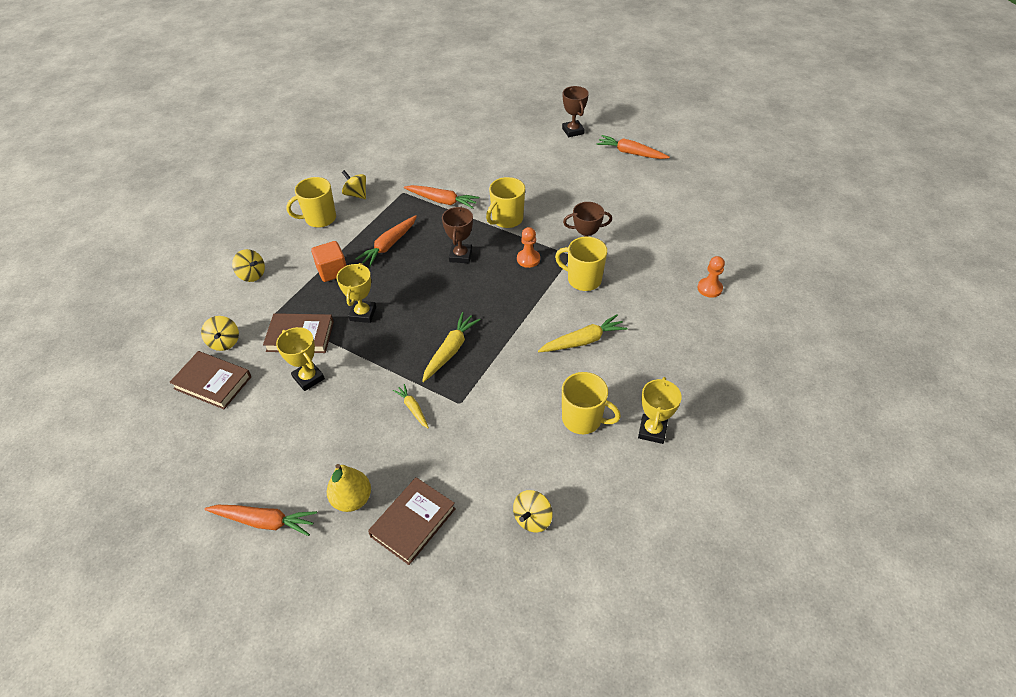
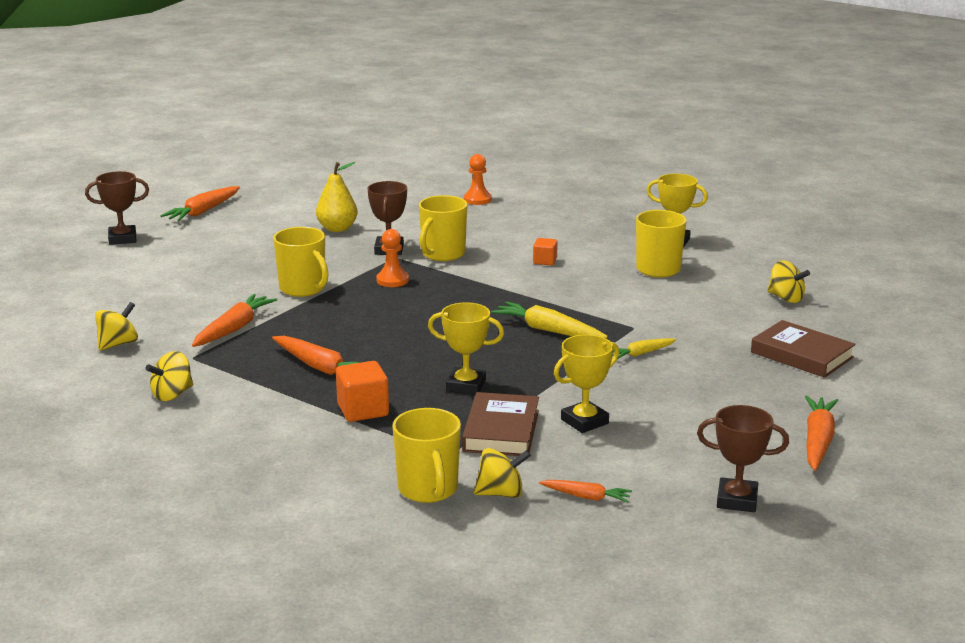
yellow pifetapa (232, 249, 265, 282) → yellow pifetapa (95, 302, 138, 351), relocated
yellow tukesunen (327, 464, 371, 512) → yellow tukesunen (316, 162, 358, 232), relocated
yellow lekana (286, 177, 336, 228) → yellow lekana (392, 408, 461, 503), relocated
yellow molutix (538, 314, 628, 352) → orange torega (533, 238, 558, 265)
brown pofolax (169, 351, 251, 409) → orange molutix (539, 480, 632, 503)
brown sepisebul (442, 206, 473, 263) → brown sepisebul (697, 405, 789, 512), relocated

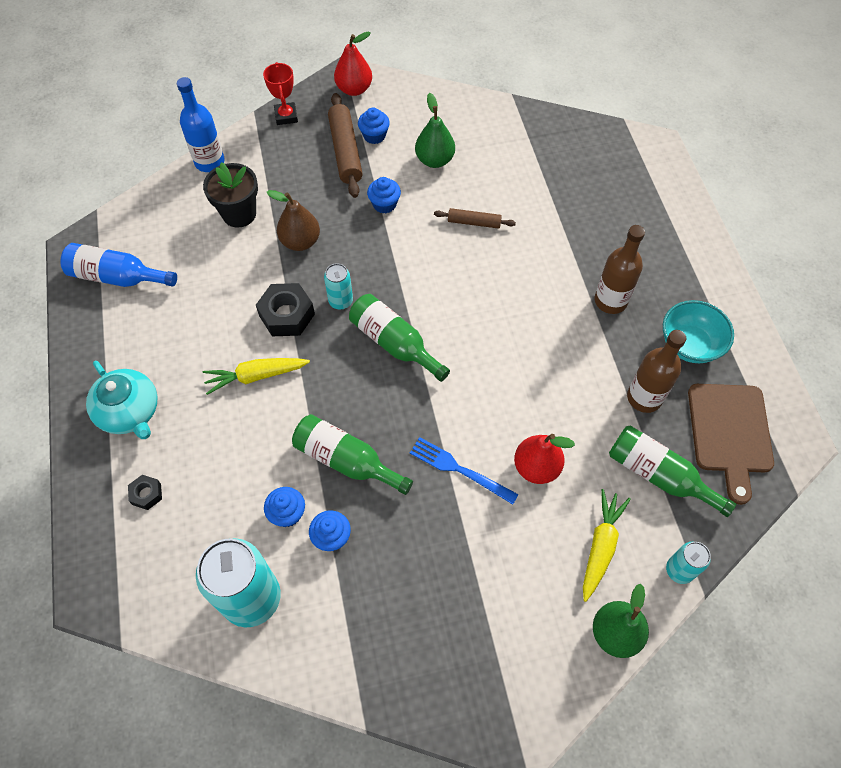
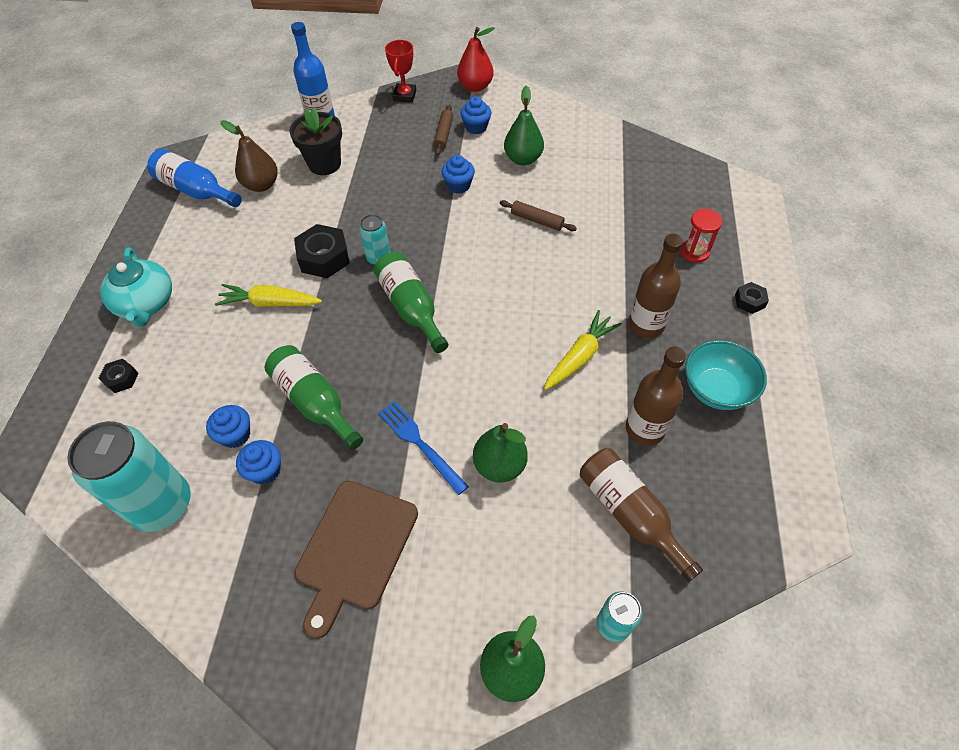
brown tukesunen (267, 190, 320, 251) → brown tukesunen (220, 120, 278, 192), relocated
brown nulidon (688, 384, 774, 505) → brown nulidon (295, 481, 418, 639), relocated
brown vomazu (328, 93, 363, 198) → brown vomazu (433, 105, 453, 156), x0.57
red tukesunen (514, 434, 575, 484) → green tukesunen (473, 423, 528, 483)
yellow molutix (583, 489, 631, 602) → yellow molutix (544, 310, 622, 390), relocated
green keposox (609, 425, 736, 517) → brown keposox (580, 448, 703, 582)
- → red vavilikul (681, 209, 722, 263)
- → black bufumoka (735, 282, 769, 314)

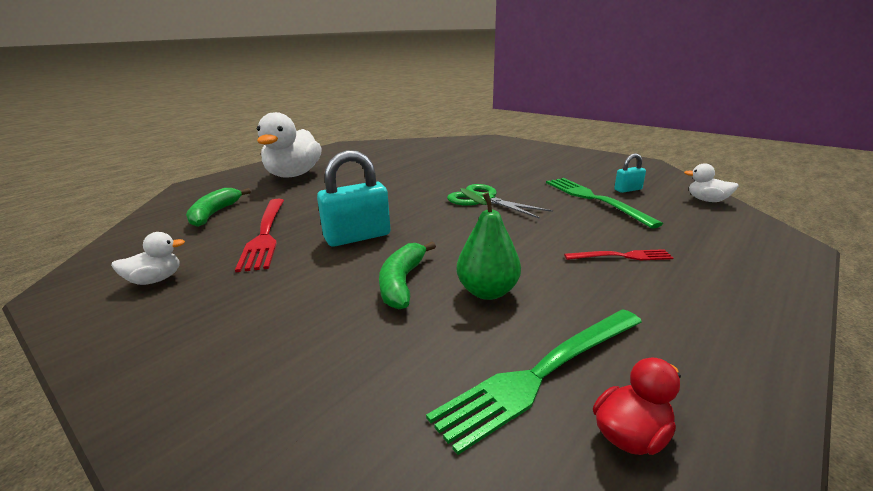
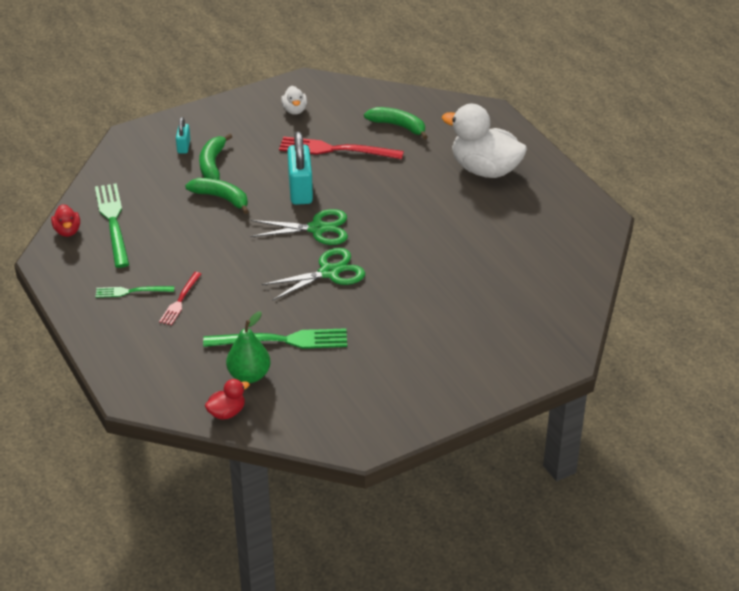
- → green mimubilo (96, 286, 174, 298)
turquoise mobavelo (614, 153, 646, 193) → turquoise mobavelo (176, 117, 190, 154), relocated
- → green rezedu (199, 134, 232, 180)
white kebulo (684, 163, 739, 202) → red kebulo (205, 379, 250, 420)
green tukesunen (456, 188, 521, 300) → green tukesunen (226, 311, 270, 383), relocated
- → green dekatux (250, 209, 348, 245)

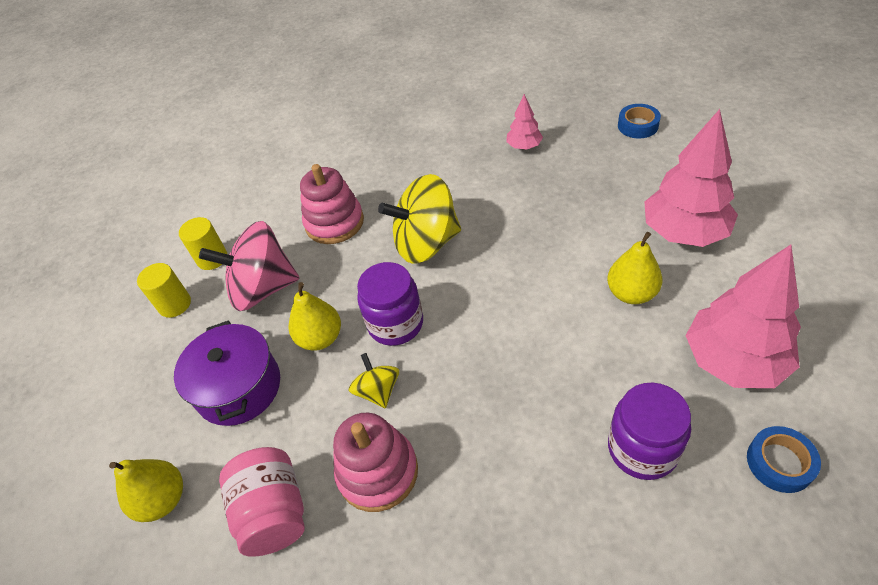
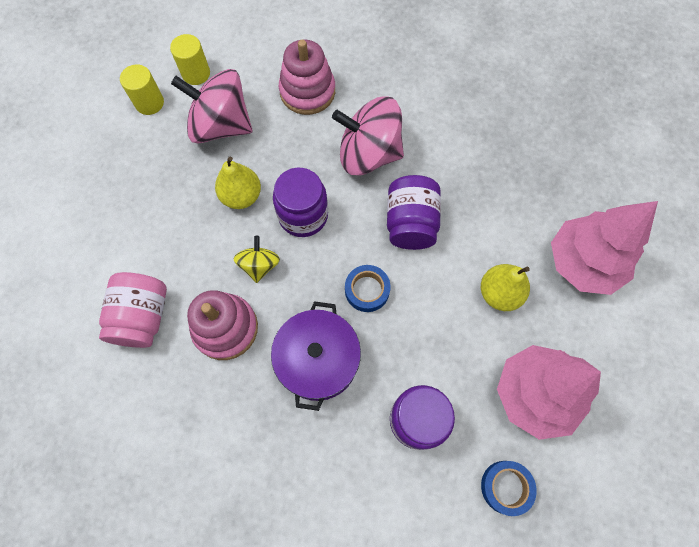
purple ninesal (174, 320, 280, 426) → purple ninesal (271, 301, 361, 411), relocated
yellow pifetapa (378, 174, 461, 264) → pink pifetapa (332, 96, 404, 175)
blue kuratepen (618, 104, 661, 138) → blue kuratepen (345, 265, 391, 312), relocated
- → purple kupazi (387, 175, 441, 250)
yellow tukesunen (109, 459, 183, 522) → -
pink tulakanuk (506, 94, 543, 150) → -

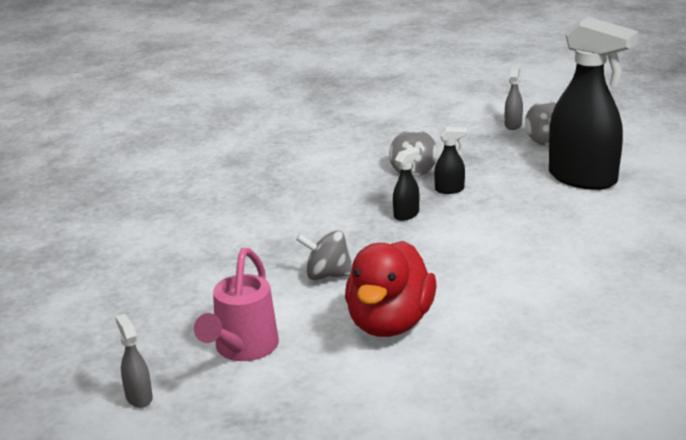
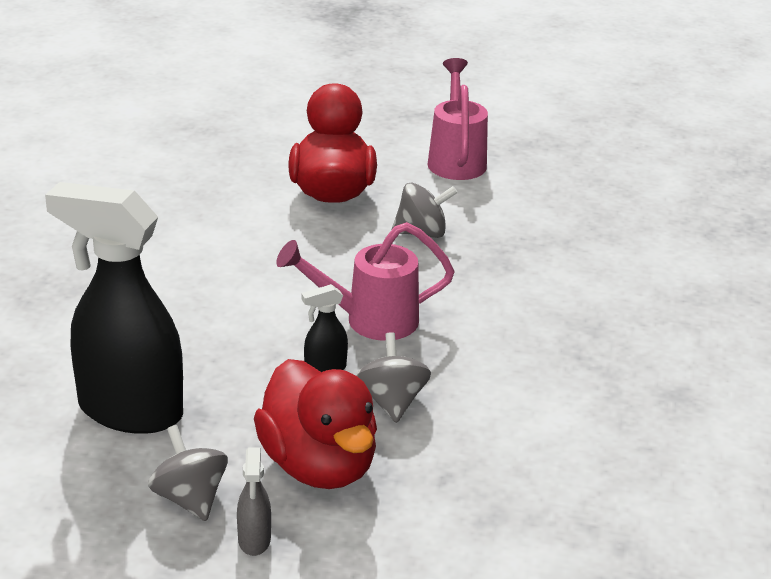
- → red kebulo (254, 359, 377, 489)
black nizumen (393, 147, 420, 221) → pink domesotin (276, 222, 455, 341)
grey nizumen (115, 314, 153, 408) → -

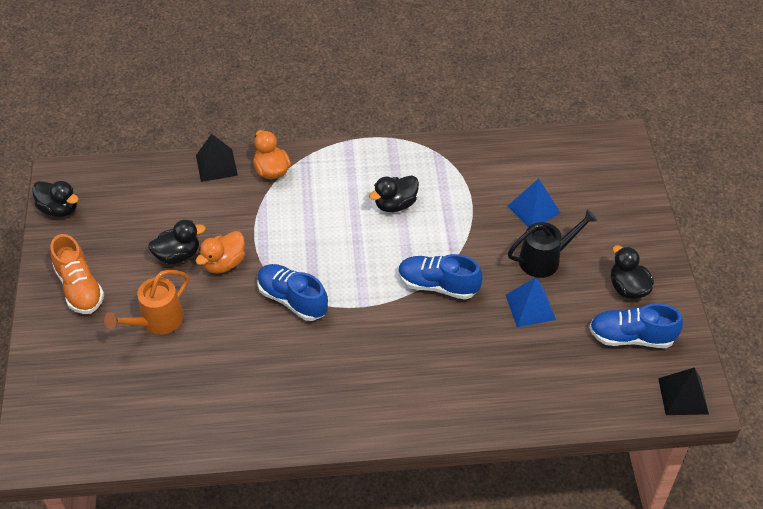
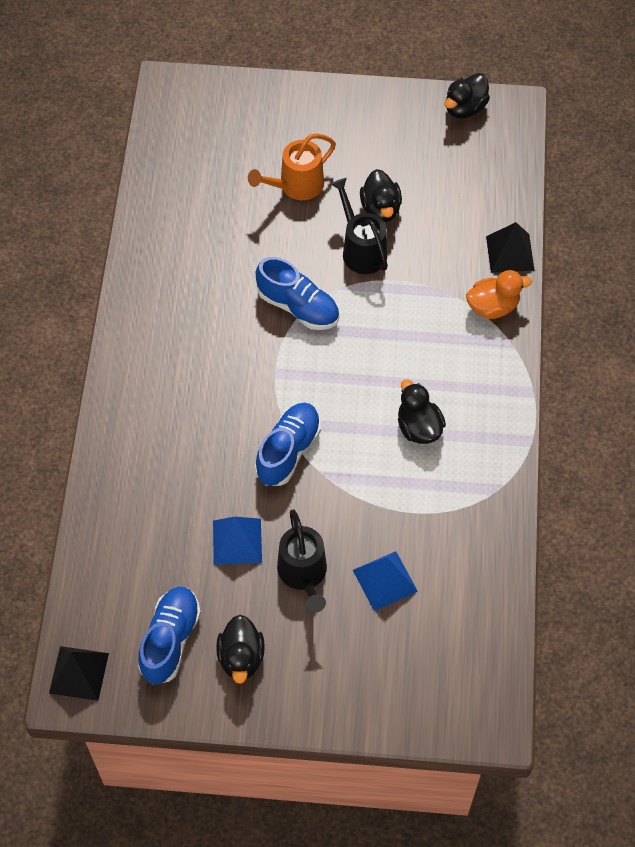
black kebulo (611, 245, 654, 299) → black kebulo (216, 615, 265, 684), 105 degrees clockwise
orange domesotin (104, 270, 189, 335) → orange domesotin (248, 134, 336, 200), 90 degrees counterclockwise
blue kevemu (257, 264, 328, 321) → blue kevemu (256, 257, 339, 330), 75 degrees clockwise
orange kebulo (195, 231, 245, 273) → black domesotin (331, 178, 388, 274)
orange kevemu (50, 234, 104, 314) → -

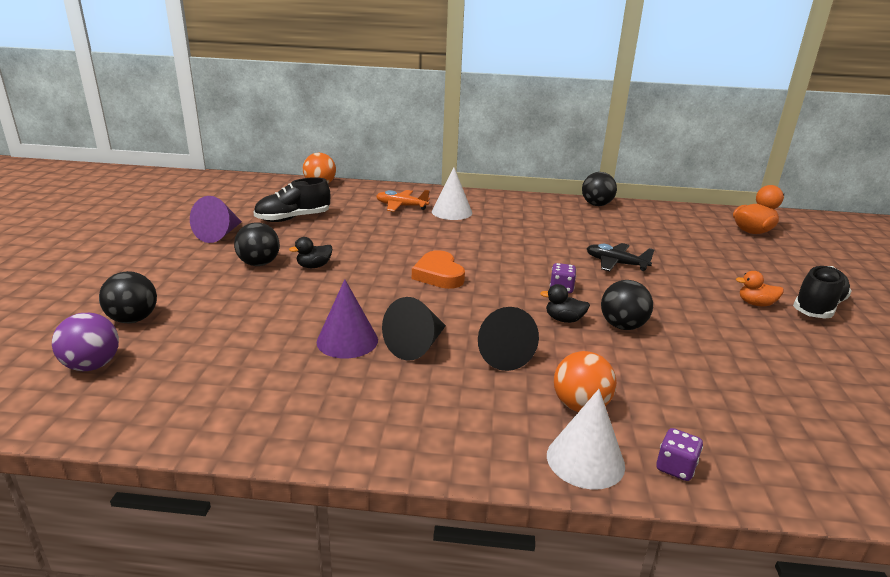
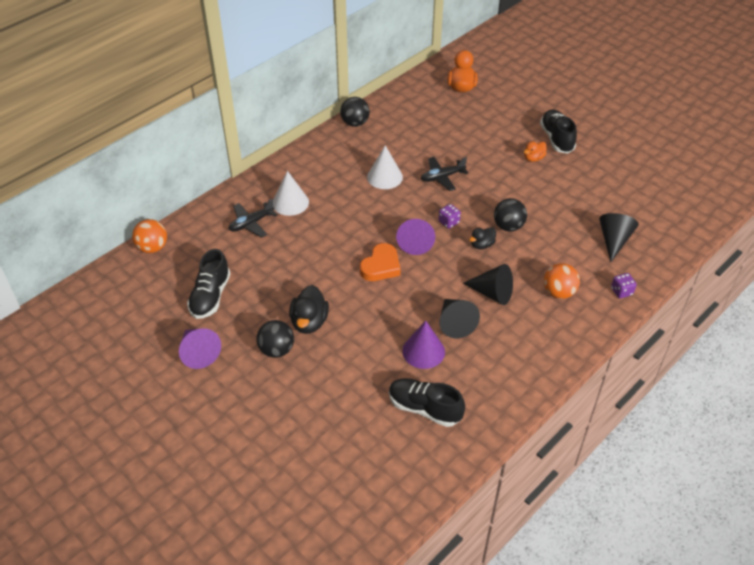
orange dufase (376, 190, 430, 212) → black dufase (229, 199, 277, 238)
black kebulo (289, 237, 333, 268) → black kebulo (289, 285, 329, 334), x1.65
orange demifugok (412, 250, 465, 289) → orange demifugok (360, 243, 400, 281), 75 degrees counterclockwise
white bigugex (547, 389, 625, 490) → white bigugex (367, 145, 403, 189), relocated
- → black kevemu (389, 378, 465, 427)
- → purple bigugex (396, 219, 435, 255)
- → black bigugex (599, 213, 639, 262)
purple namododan (52, 313, 119, 371) → -
black namododan (99, 271, 157, 323) → -

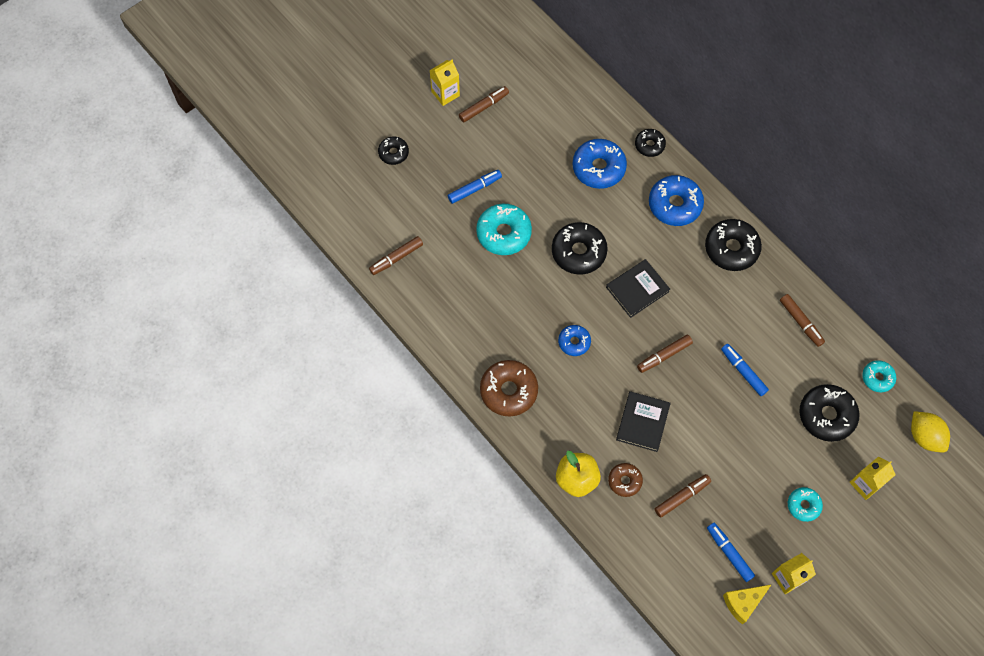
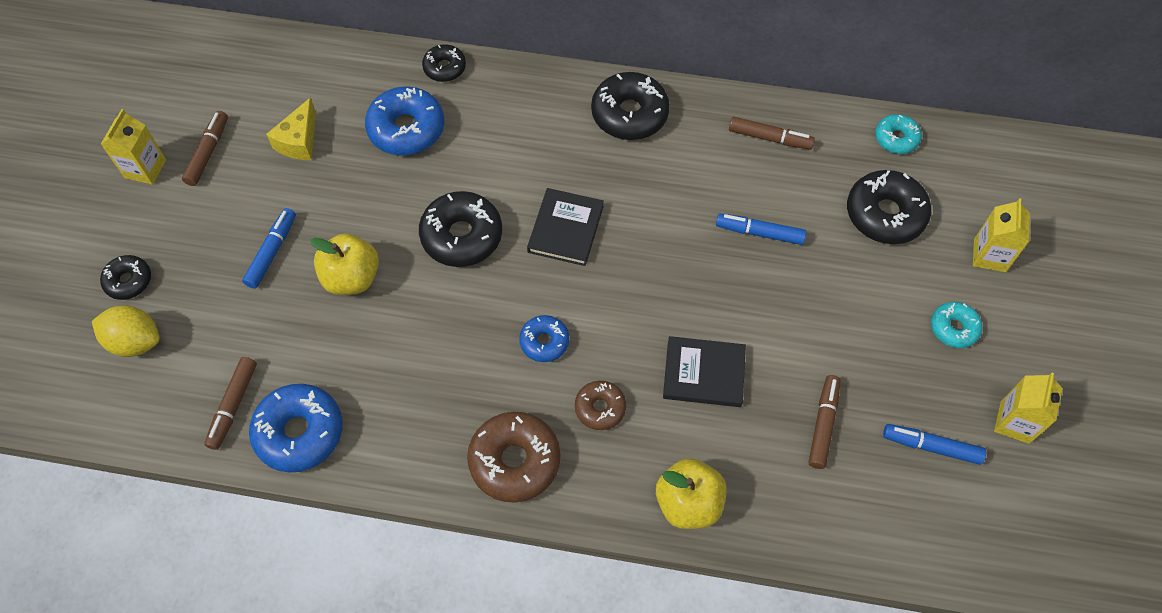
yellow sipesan (911, 411, 950, 452) → yellow sipesan (92, 305, 160, 357), relocated
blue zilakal (649, 175, 704, 226) → blue zilakal (249, 384, 343, 472), relocated
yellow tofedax (723, 584, 772, 625) → yellow tofedax (266, 97, 316, 160), relocated
turquoise zilakal (476, 204, 532, 255) → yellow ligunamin (310, 233, 379, 295)
brown zilakal (608, 463, 643, 497) → brown zilakal (575, 381, 626, 430), relocated
black pofolax (616, 391, 671, 452) → black pofolax (663, 336, 746, 407), 60 degrees counterclockwise
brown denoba (637, 335, 693, 373) → -

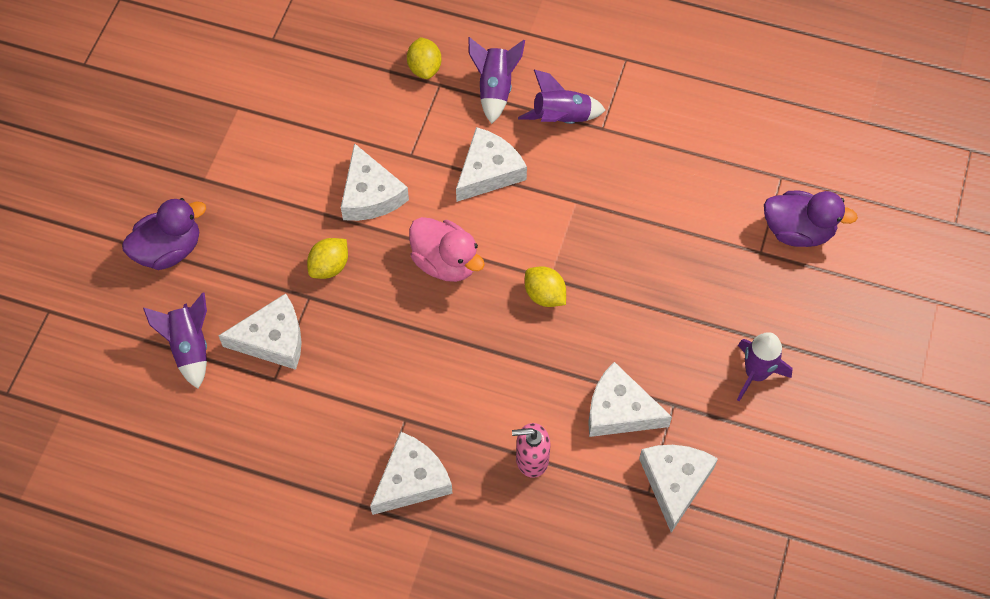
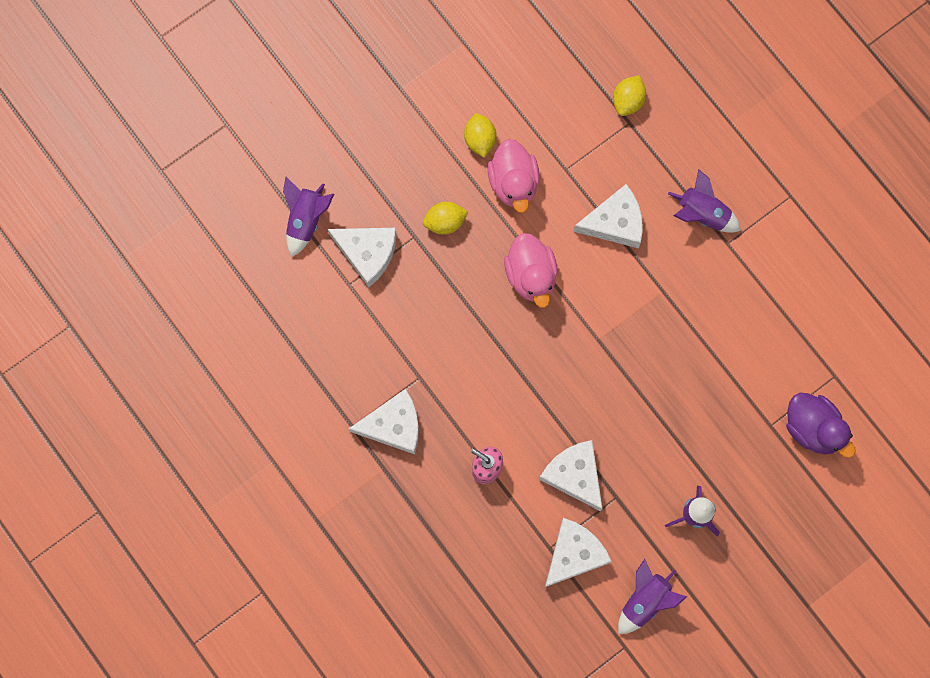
yellow sipesan (525, 266, 566, 307) → yellow sipesan (464, 113, 496, 158), relocated
white tofedax (341, 143, 409, 221) → pink kebulo (488, 139, 540, 213)
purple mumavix (468, 37, 525, 124) → purple mumavix (618, 559, 687, 634), relocated
purple kebulo (122, 198, 206, 270) → -

